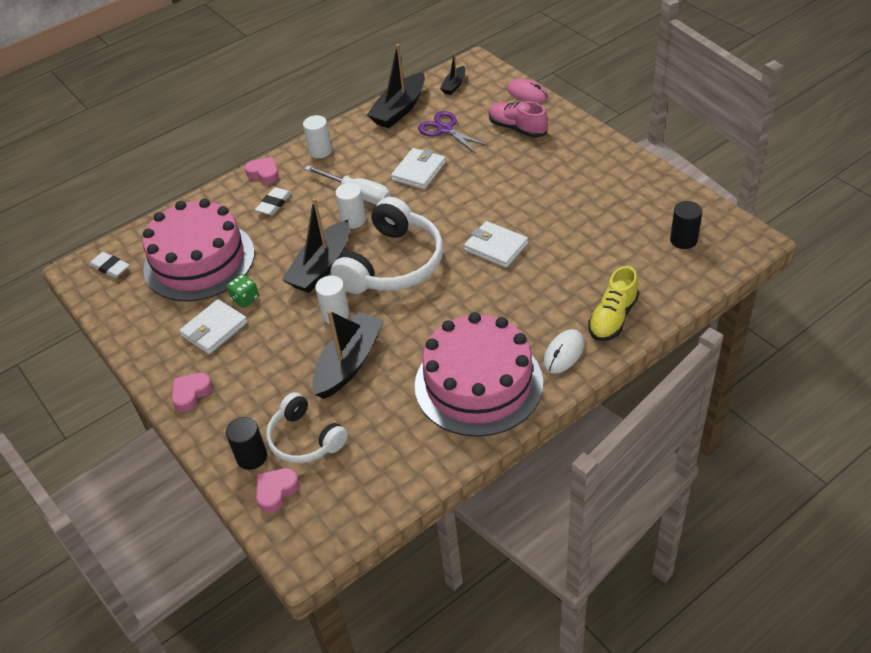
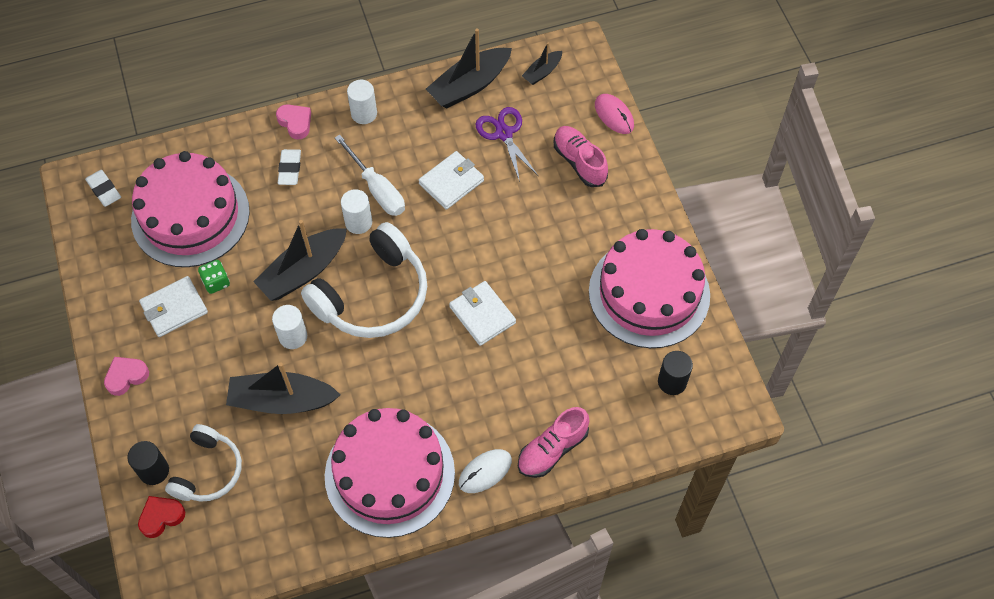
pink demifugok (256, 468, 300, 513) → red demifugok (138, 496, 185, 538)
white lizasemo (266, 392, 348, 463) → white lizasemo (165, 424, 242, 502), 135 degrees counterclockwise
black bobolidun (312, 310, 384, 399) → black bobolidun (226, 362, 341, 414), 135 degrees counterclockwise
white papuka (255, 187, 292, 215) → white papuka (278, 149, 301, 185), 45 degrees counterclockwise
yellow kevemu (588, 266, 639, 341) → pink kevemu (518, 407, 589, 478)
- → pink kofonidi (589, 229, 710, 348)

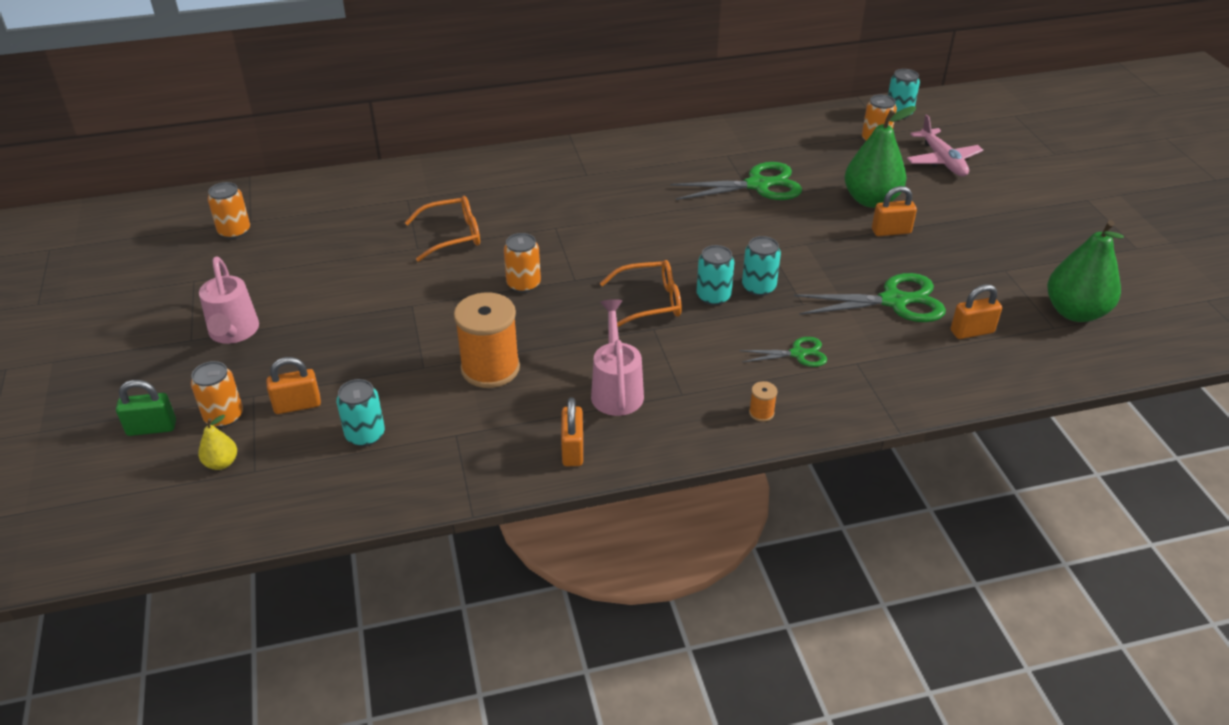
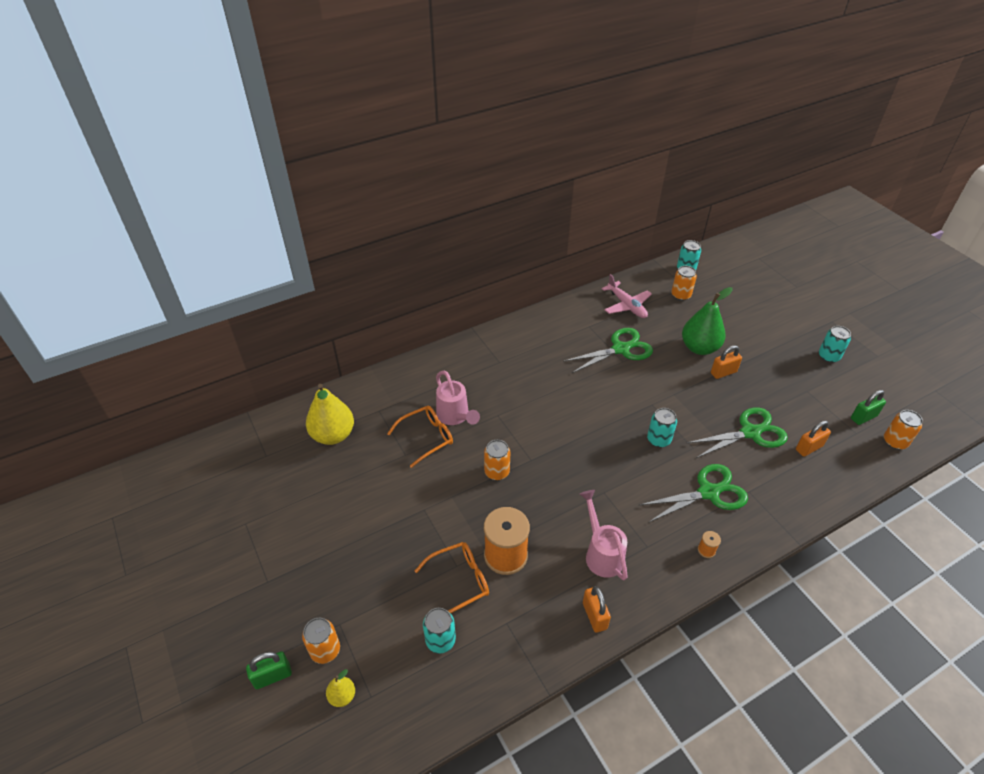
- → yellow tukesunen (306, 384, 354, 445)
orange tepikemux (600, 260, 682, 327) → orange tepikemux (415, 542, 489, 613), relocated
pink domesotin (199, 256, 259, 344) → pink domesotin (436, 371, 480, 425), relocated
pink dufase (907, 115, 983, 177) → pink dufase (602, 274, 652, 318), relocated
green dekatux (739, 337, 827, 367) → green dekatux (639, 464, 748, 522), x1.80
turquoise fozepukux (696, 245, 734, 306) → turquoise fozepukux (819, 326, 851, 363), relocated
green tukesunen (1047, 220, 1124, 322) → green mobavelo (851, 390, 886, 425)
orange fozepukux (208, 182, 250, 239) → orange fozepukux (884, 410, 923, 450), relocated
orange mobavelo (266, 357, 321, 414) → -

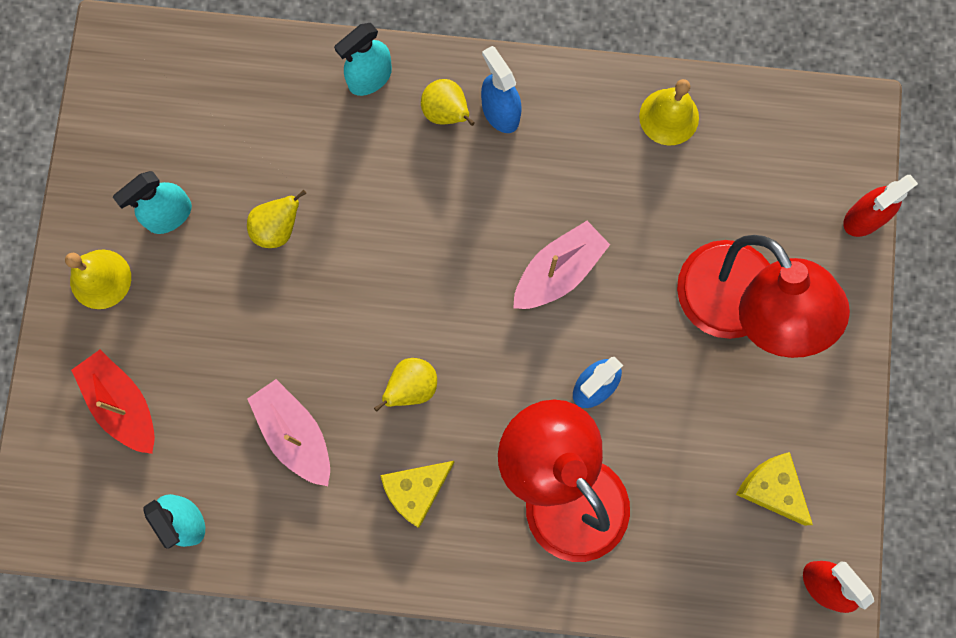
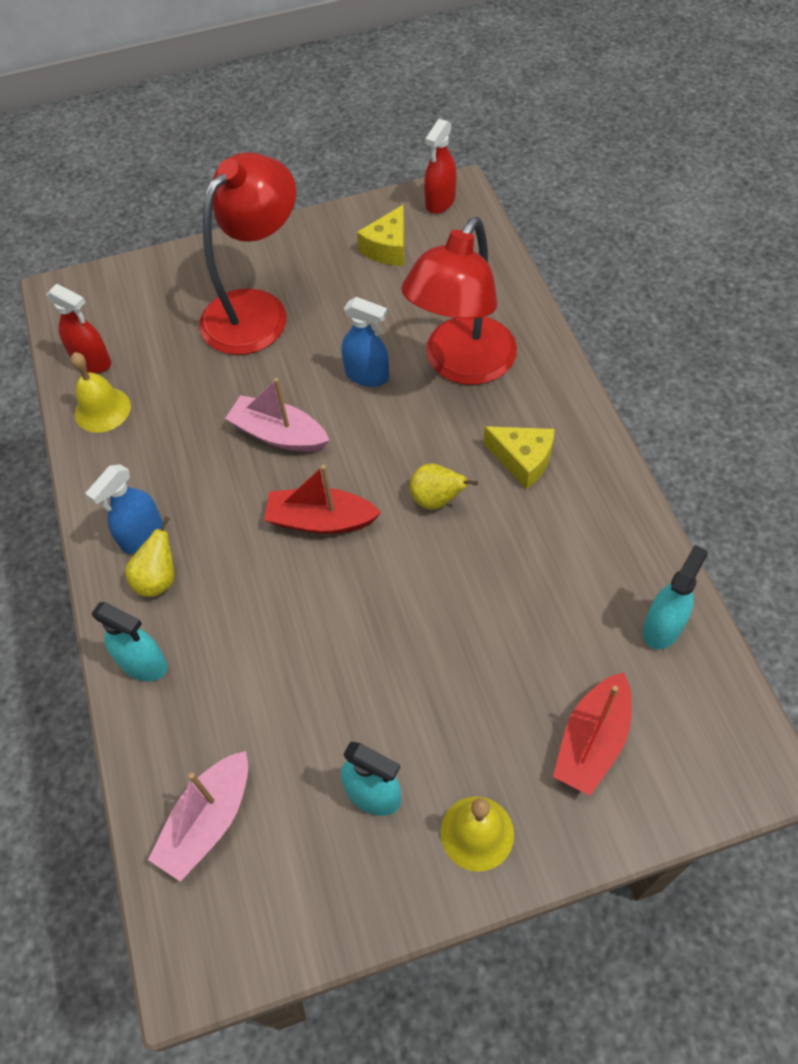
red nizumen (843, 175, 918, 237) → red nizumen (46, 284, 111, 373), relocated
pink bobolidun (248, 379, 330, 486) → pink bobolidun (148, 751, 248, 882), relocated
- → red bobolidun (264, 465, 382, 534)
yellow tukesunen (247, 190, 306, 248) → -

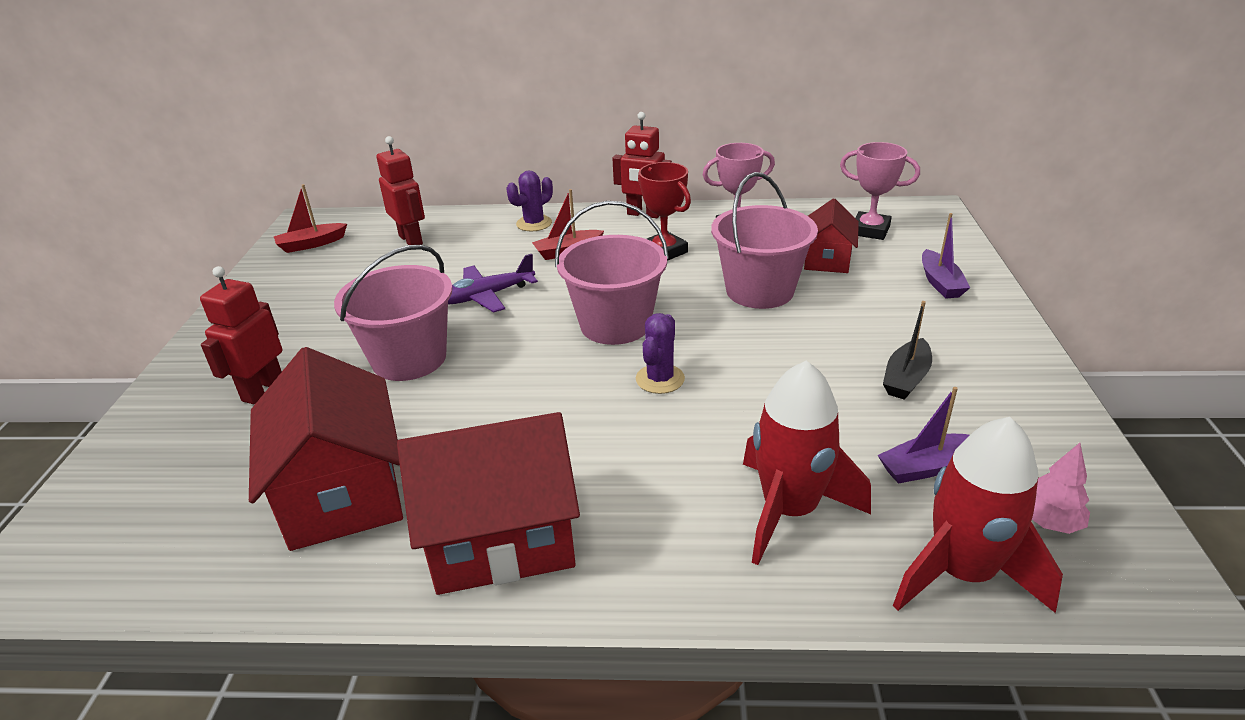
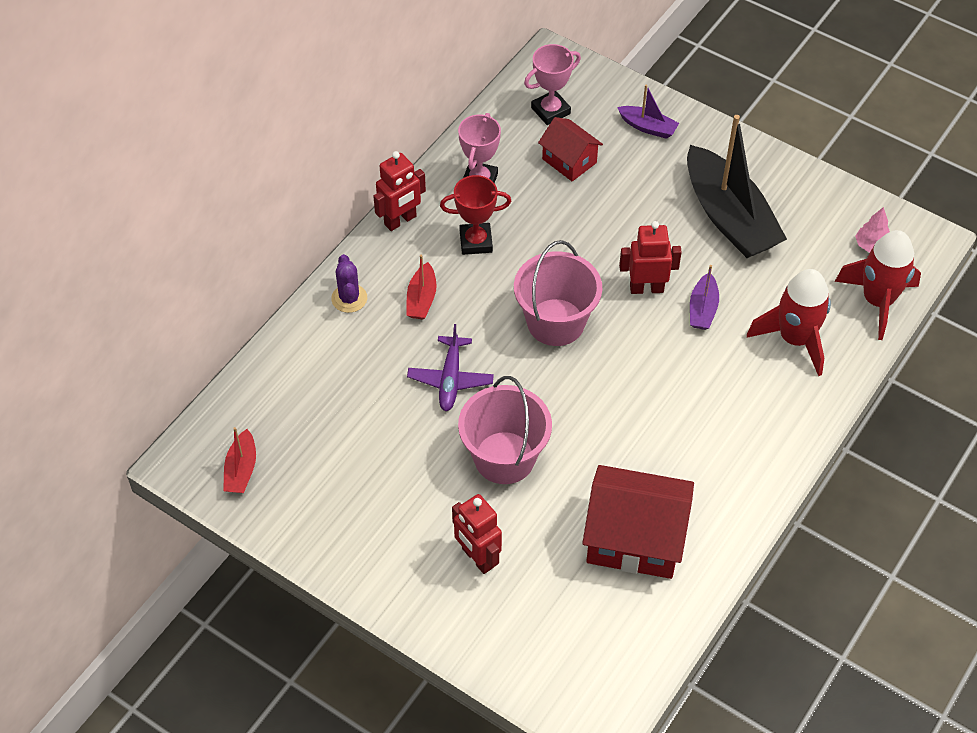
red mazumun (376, 136, 425, 245) → red mazumun (619, 221, 682, 294), relocated
black bobolidun (883, 301, 932, 400) → black bobolidun (687, 115, 787, 258), x2.22
purple bobolidun (877, 387, 970, 484) → purple bobolidun (690, 265, 719, 330), relocated
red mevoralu (397, 412, 580, 595) → -
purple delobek (636, 313, 685, 394) → -
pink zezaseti (711, 172, 818, 309) → -

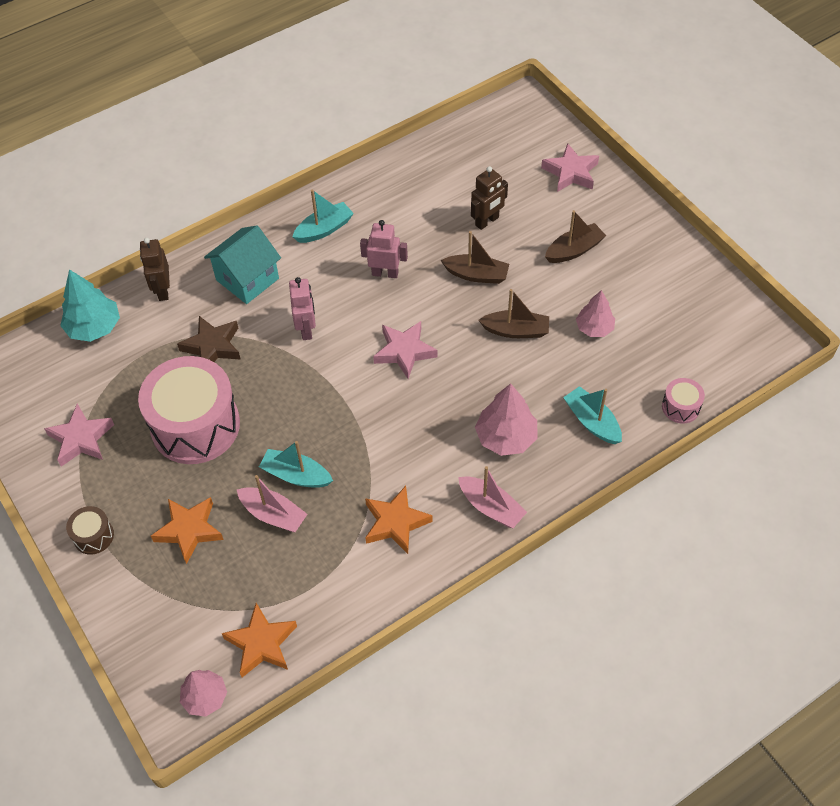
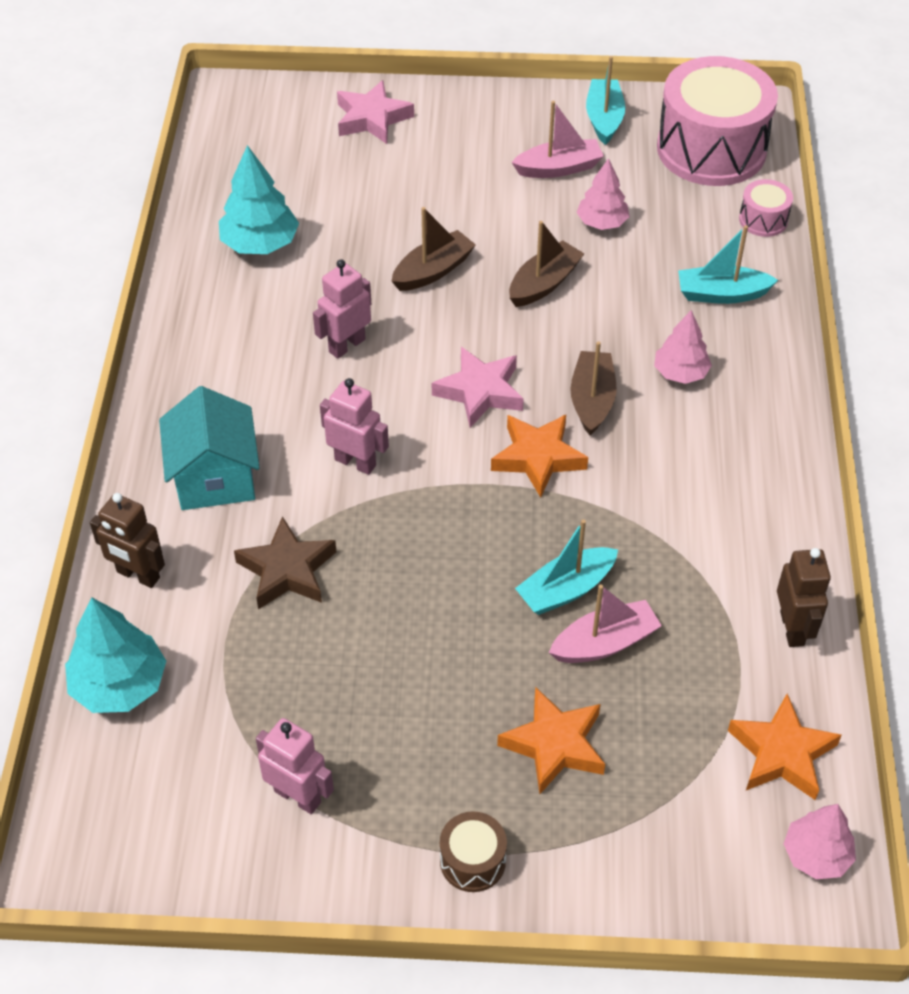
- → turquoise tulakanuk (219, 145, 299, 254)
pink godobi (44, 404, 114, 466) → pink mazumun (256, 718, 334, 814)
orange godobi (365, 486, 433, 554) → orange godobi (491, 415, 588, 498), relocated
pink bobolidun (458, 466, 527, 528) → pink bobolidun (511, 101, 604, 178), relocated
brown bobolidun (545, 210, 606, 263) → brown bobolidun (570, 341, 616, 435), relocated
turquoise bobolidun (292, 190, 354, 243) → turquoise bobolidun (586, 56, 625, 145), relocated
pink tulakanuk (475, 383, 537, 456) → pink tulakanuk (654, 310, 712, 384), x0.66
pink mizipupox (138, 356, 240, 464) → pink mizipupox (657, 56, 778, 186), relocated
brown mazumun (471, 166, 508, 230) → brown mazumun (777, 548, 831, 647), relocated

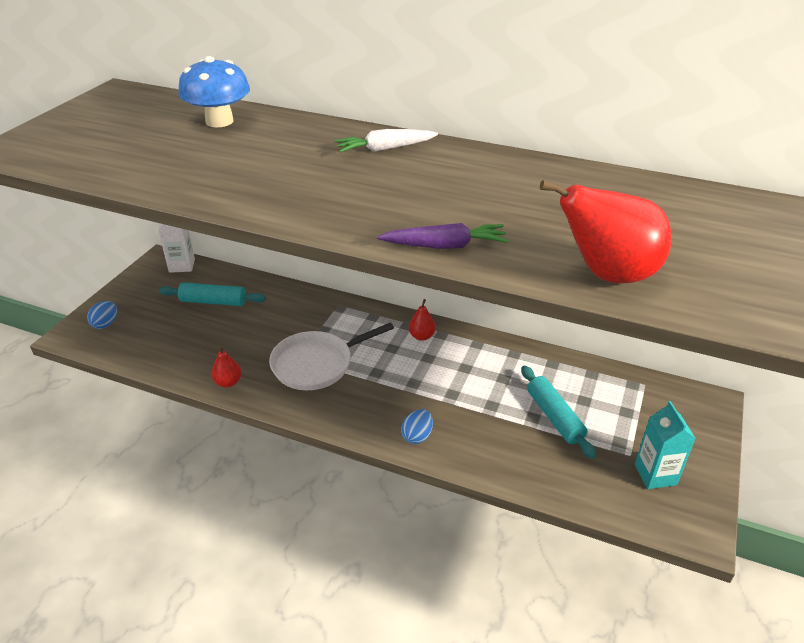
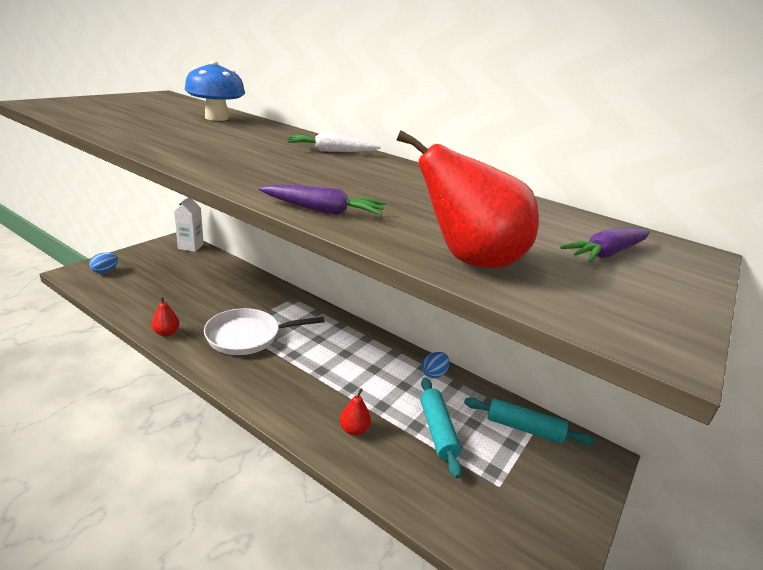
red tukesunen (409, 299, 436, 341) → red tukesunen (340, 388, 371, 436), relocated
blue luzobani (401, 409, 433, 444) → blue luzobani (422, 352, 450, 378), relocated
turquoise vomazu (159, 282, 266, 306) → turquoise vomazu (464, 397, 594, 445), relocated
- → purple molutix (560, 228, 650, 263)
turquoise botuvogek (635, 401, 696, 489) → -

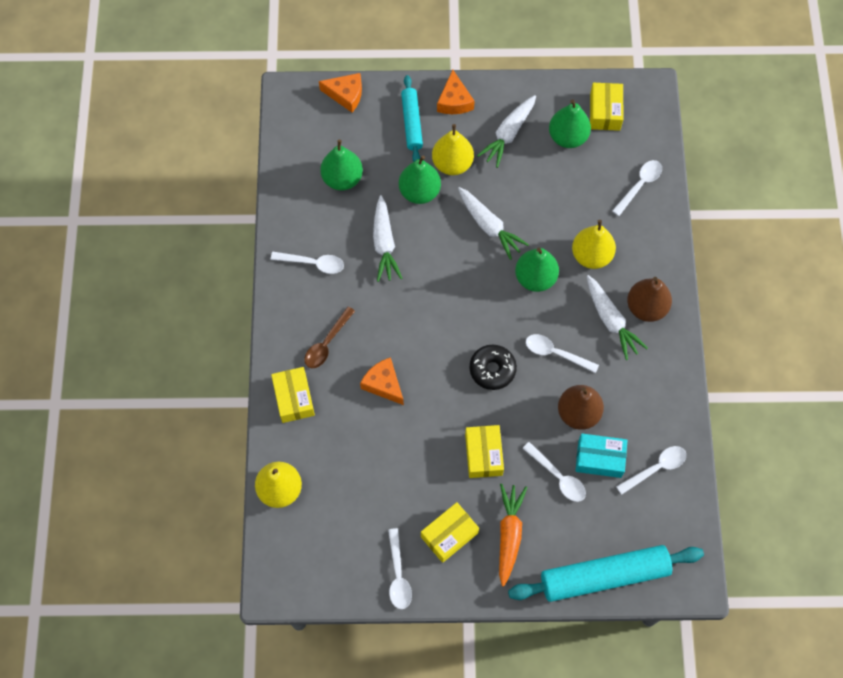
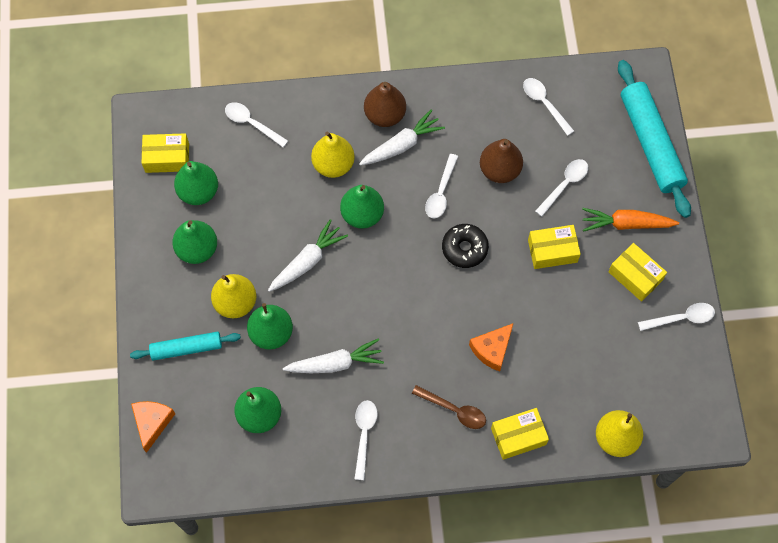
white molutix (477, 95, 536, 168) → green tukesunen (172, 220, 217, 264)
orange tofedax (437, 70, 475, 114) → -
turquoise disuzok (576, 434, 627, 478) → -

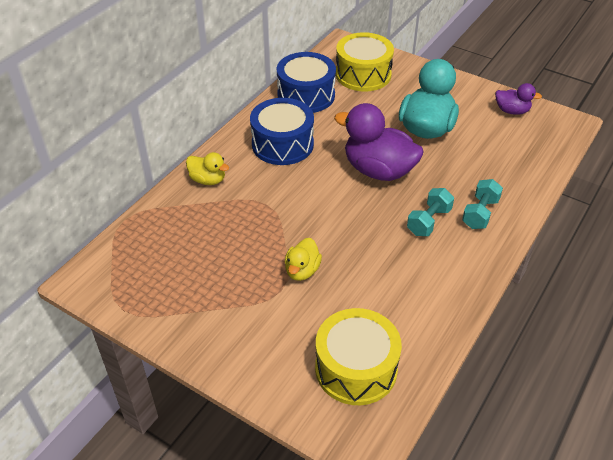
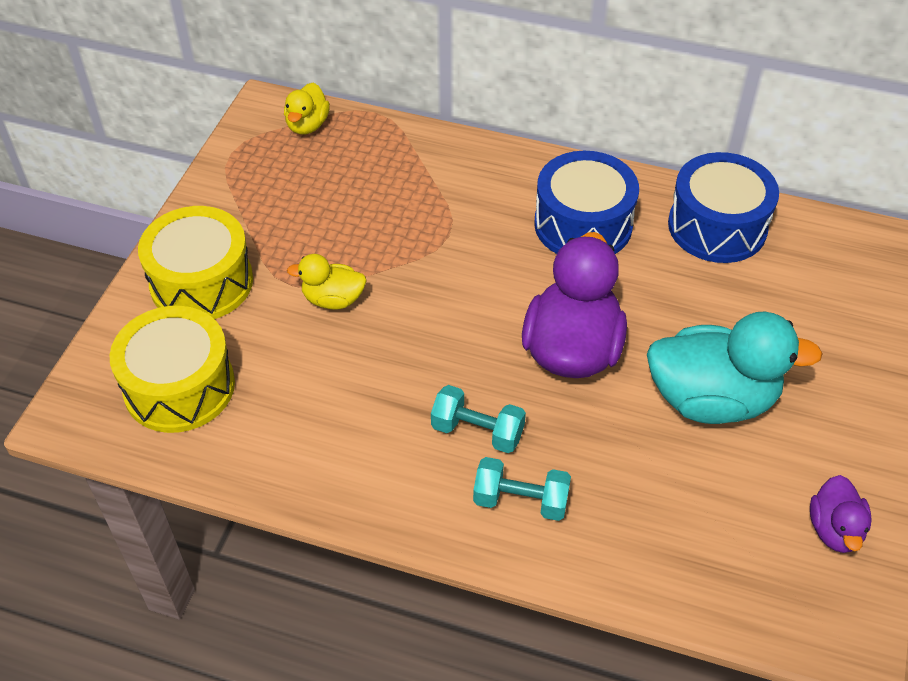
yellow mizipupox (336, 32, 394, 92) → yellow mizipupox (138, 206, 253, 319), relocated
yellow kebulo (186, 152, 229, 185) → yellow kebulo (284, 83, 330, 134), relocated

